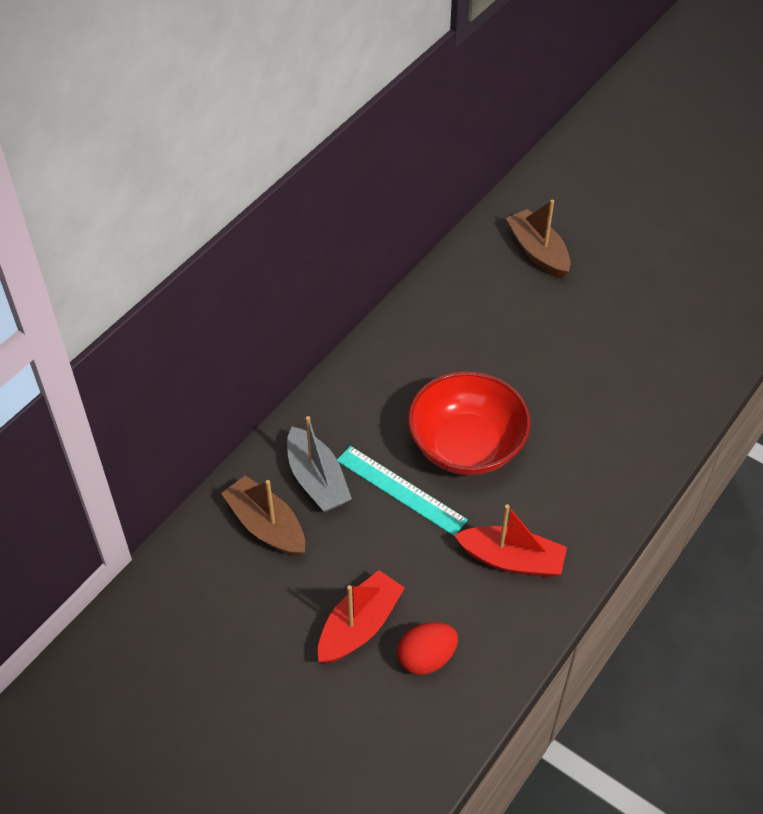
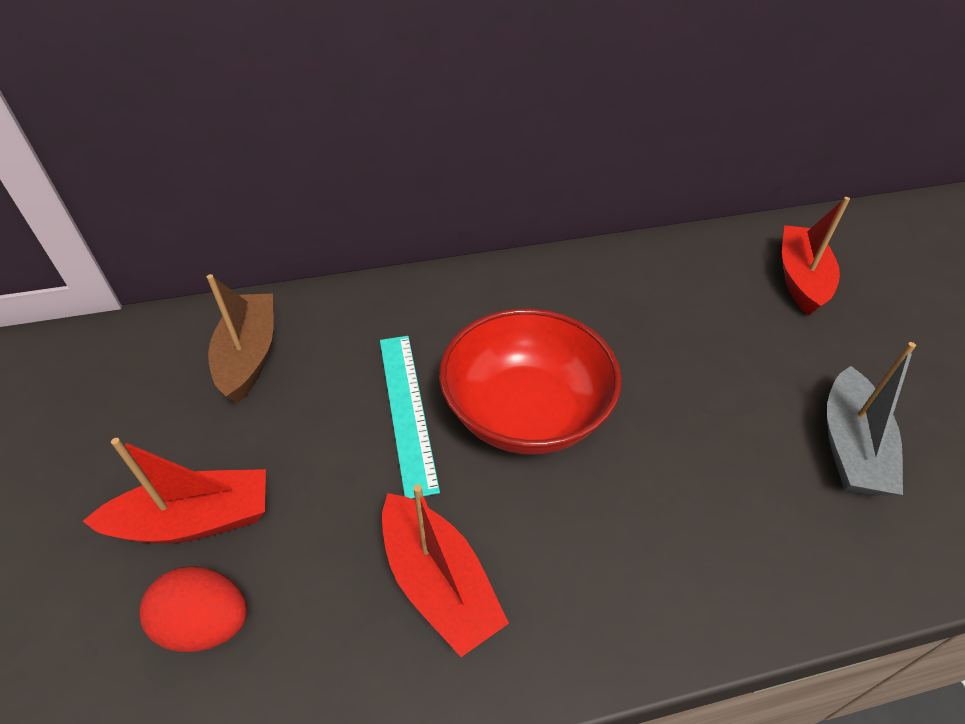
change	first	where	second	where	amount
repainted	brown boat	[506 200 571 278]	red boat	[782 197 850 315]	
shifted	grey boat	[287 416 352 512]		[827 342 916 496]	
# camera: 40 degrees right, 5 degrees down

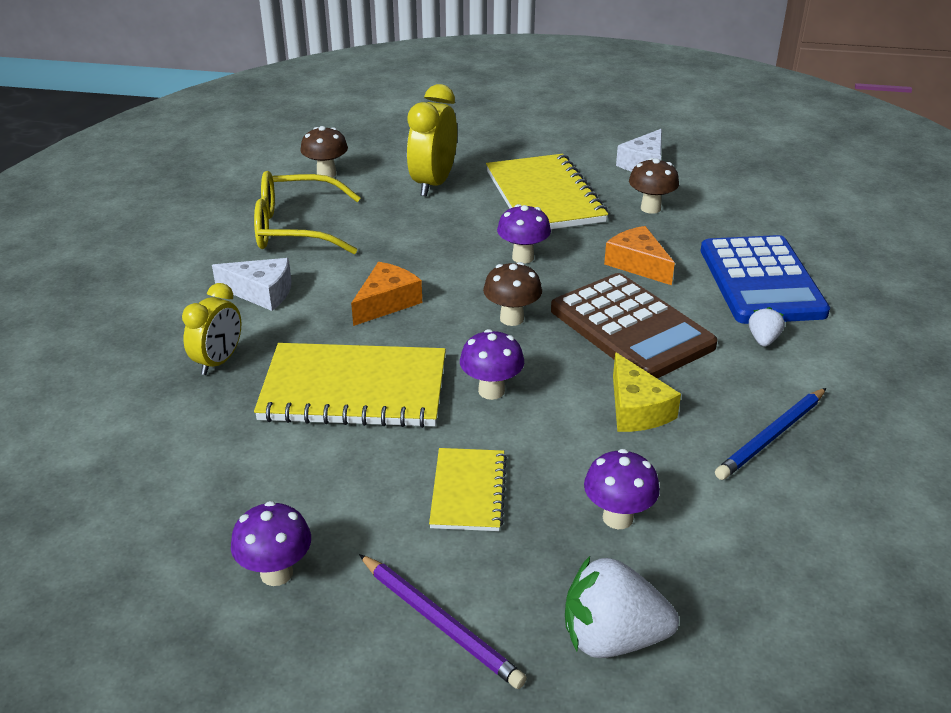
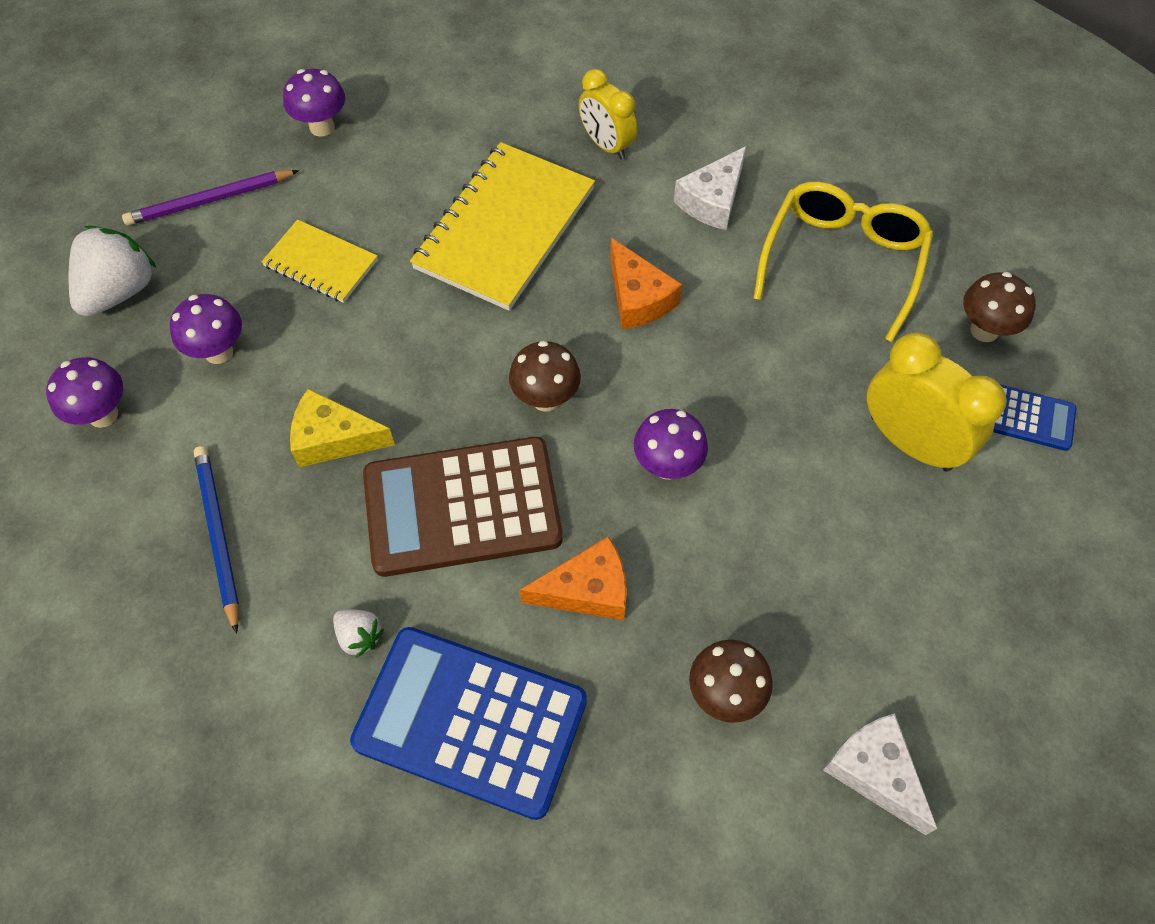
change	first	where	second	where	amount
shifted	purple mushroom	[460 329 524 400]		[46 357 123 428]	
new			blue calculator	[993 385 1076 451]	
gone	yellow notebook	[486 154 608 229]			
# camera: 115 degrees right, 25 degrees up

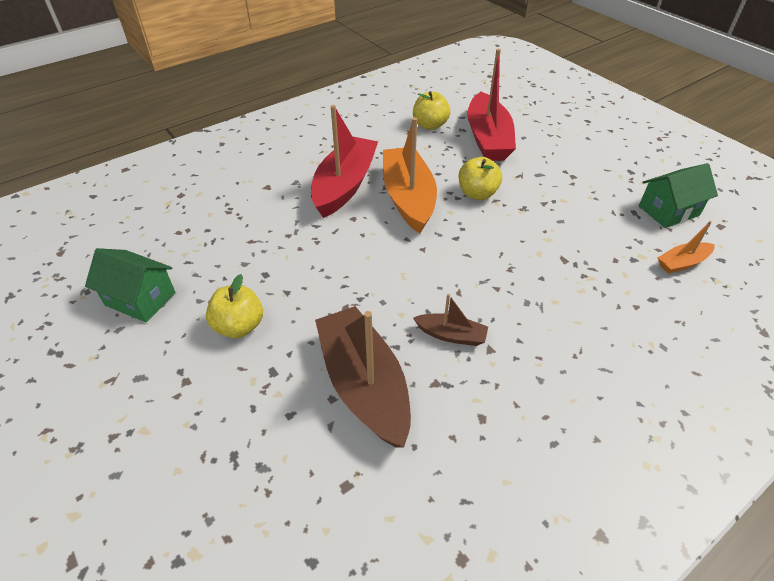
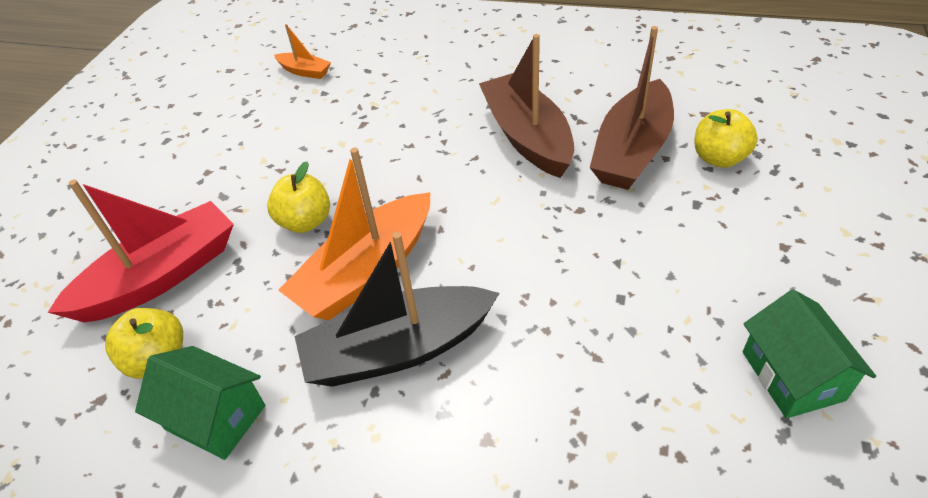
change	first	where	second	where	amount
shifted	green house	[639 163 718 228]		[135 346 265 460]	
repainted	red boat	[311 105 378 218]	black boat	[295 232 500 387]	
scaled	brown boat	[413 294 488 346]		[479 34 574 178]	x2.07
shifted	yellow apple	[206 274 263 338]		[694 109 758 168]	
# camera: 125 degrees left, 0 degrees up

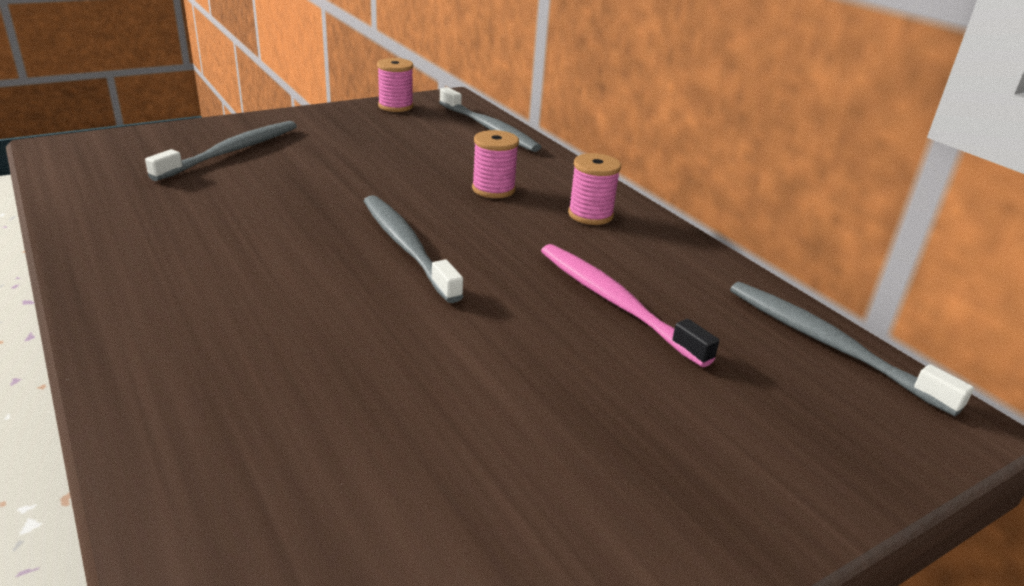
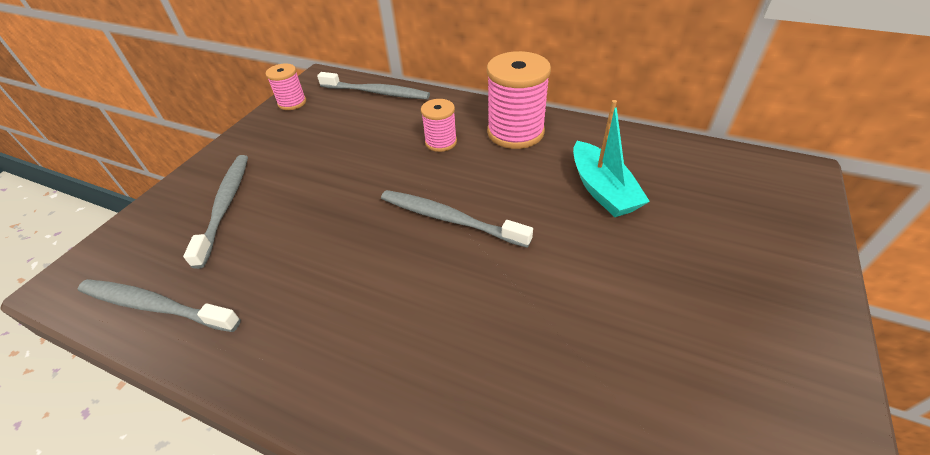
change	first	where	second	where	amount
shifted	grey toothbrush	[730 282 974 417]		[77 279 241 332]	
scaled	pink spool	[568 153 621 225]		[487 51 551 149]	x1.80
swapped	pink toothbrush	[541 244 719 367]	turquoise boat	[573 100 650 217]	
# camera: 30 degrees left, 15 degrees up

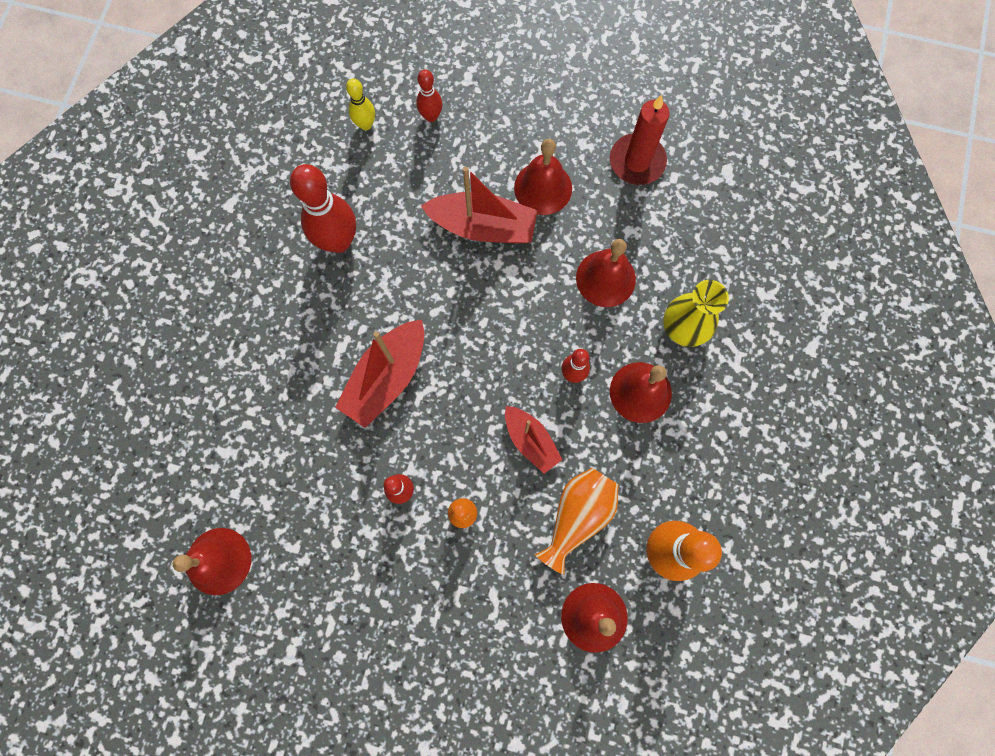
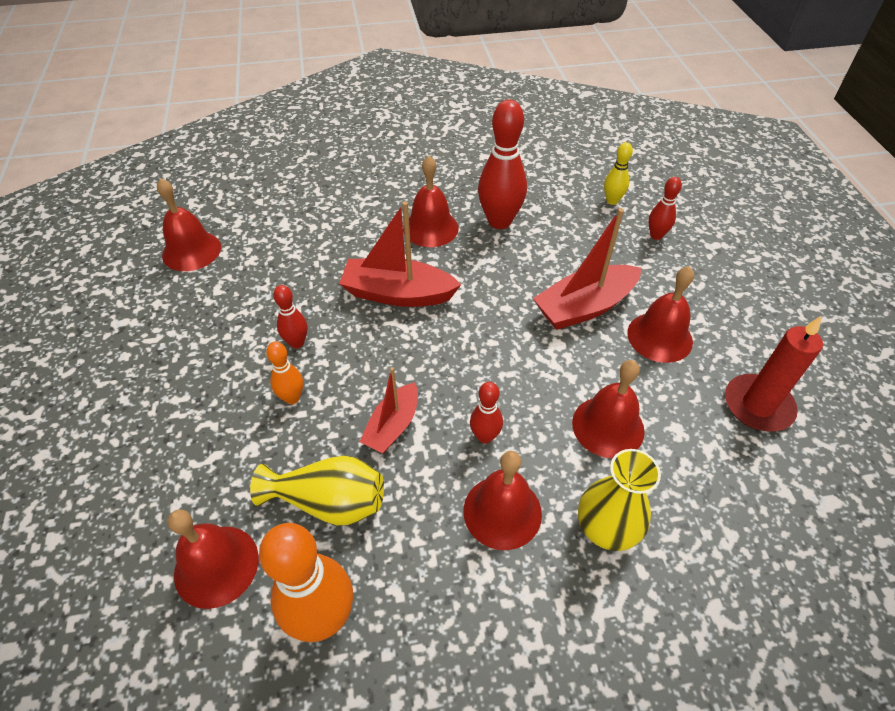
change	first	where	second	where	amount
repainted	orange vase	[535 468 619 575]	yellow vase	[250 455 384 526]	
new			red bell	[403 156 459 247]	
rotated	red boat	[421 166 538 244]		[533 208 641 330]	75 degrees clockwise
# camera: 65 degrees right, 25 degrees down

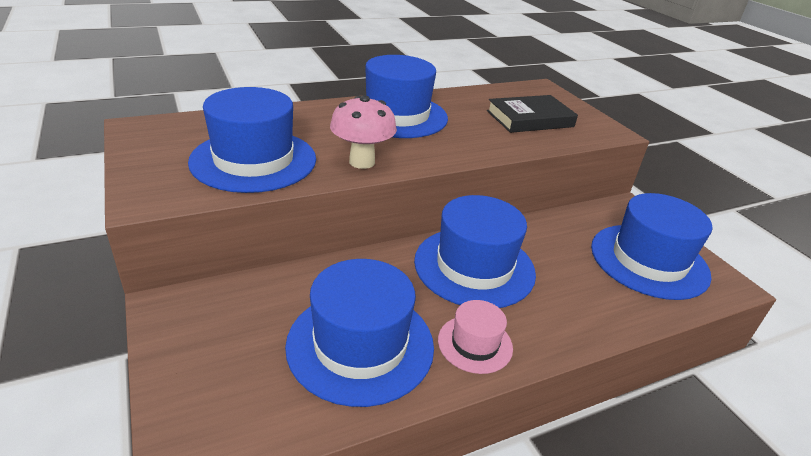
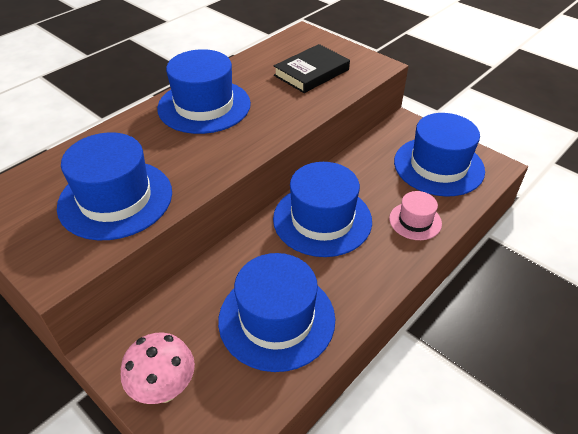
change	first	where	second	where	amount
shifted	pink mushroom	[330 95 397 169]		[121 333 195 404]	
shifted	pink hat	[438 300 513 374]		[389 191 442 240]	
# camera: 20 degrees left, 10 degrees up

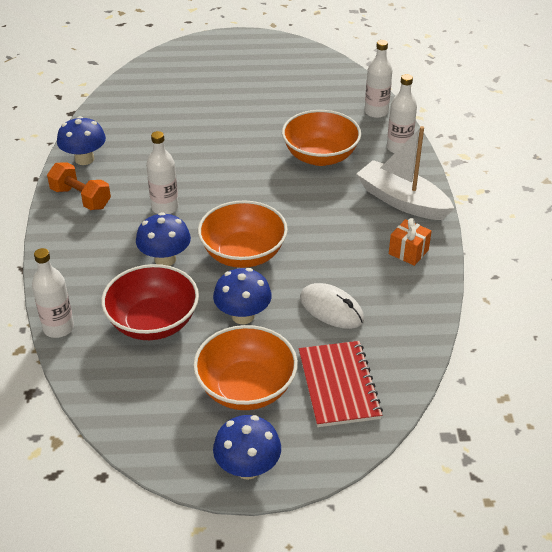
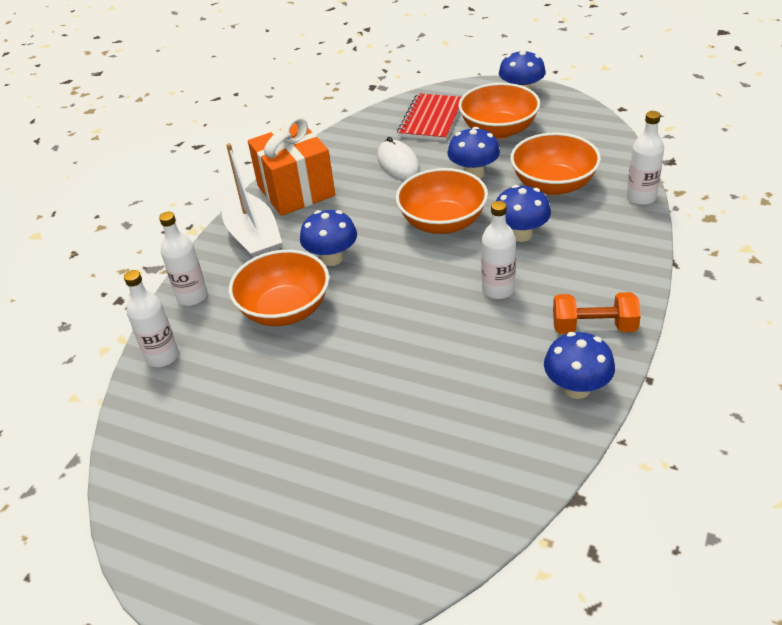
change	first	where	second	where	amount
scaled	orange gift	[389 218 432 266]		[248 117 335 216]	x2.14
new			blue mushroom	[300 210 357 266]	
repainted	red bowl	[101 264 199 340]	orange bowl	[510 133 601 195]	
rotated	orange dumbbell	[47 163 111 210]		[553 292 641 334]	60 degrees counterclockwise
# camera: 150 degrees left, 0 degrees up

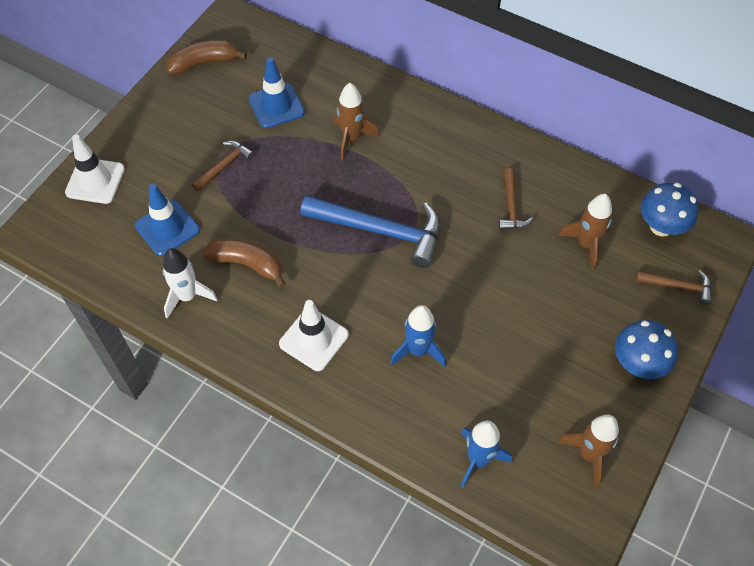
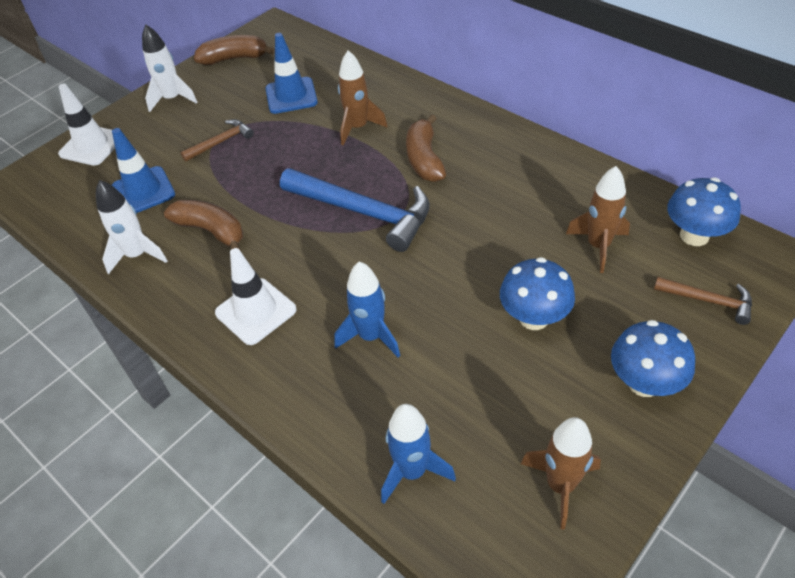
change	first	where	second	where	amount
new			white rocket	[142 25 198 112]	
new			brown banana	[406 114 446 182]	
new			blue mushroom	[500 257 575 330]	
gone	brown hammer	[499 168 533 230]			
# camera: 15 degrees right, 10 degrees down

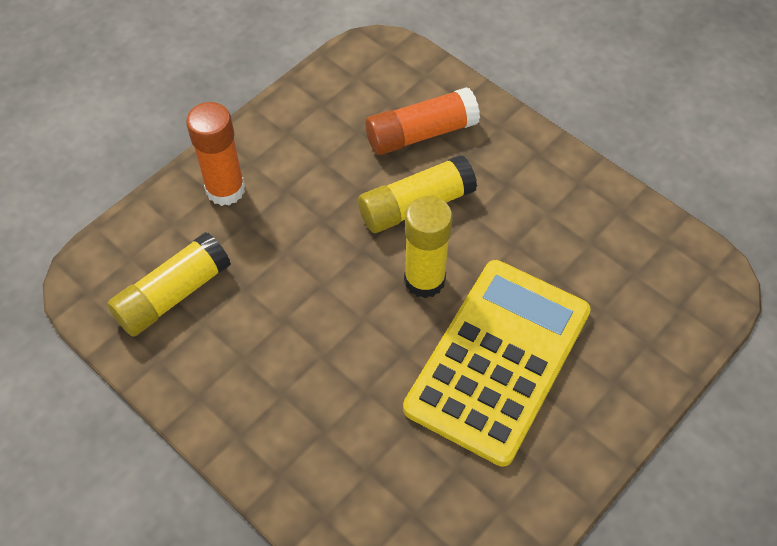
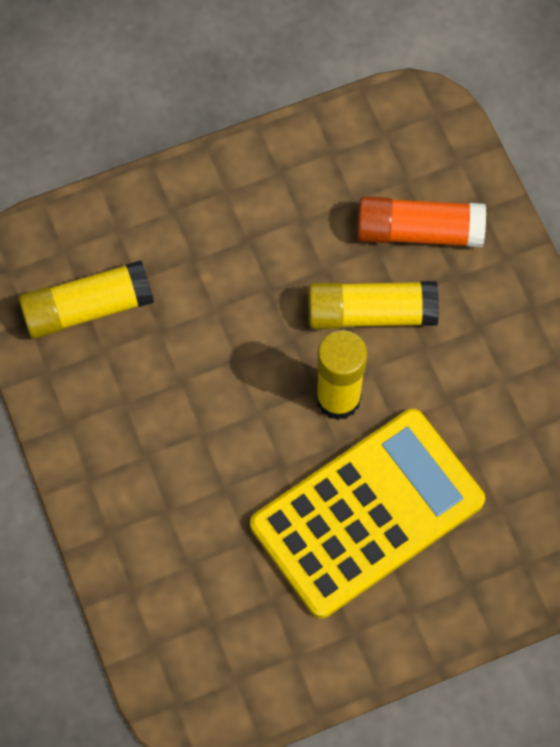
change	first	where	second	where	amount
gone	orange glue stick	[186 102 245 206]			
# camera: 25 degrees right, 10 degrees up

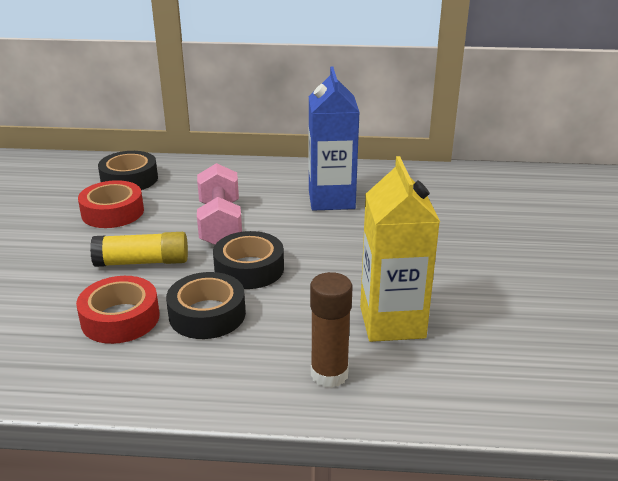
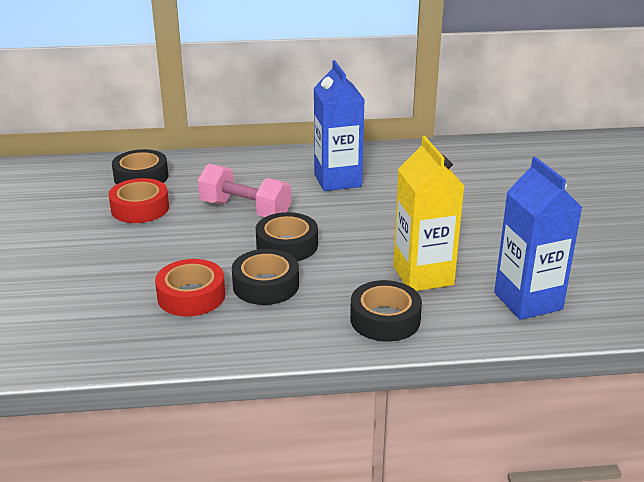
change	first	where	second	where	amount
rotated	pink dumbbell	[197 163 242 245]		[198 164 291 217]	45 degrees counterclockwise
swapped	brown glue stick	[310 272 352 388]	black tape	[350 280 422 342]	
new			blue carton	[494 157 582 320]	
gone	yellow glue stick	[90 232 188 267]			
# camera: 10 degrees left, 0 degrees up

